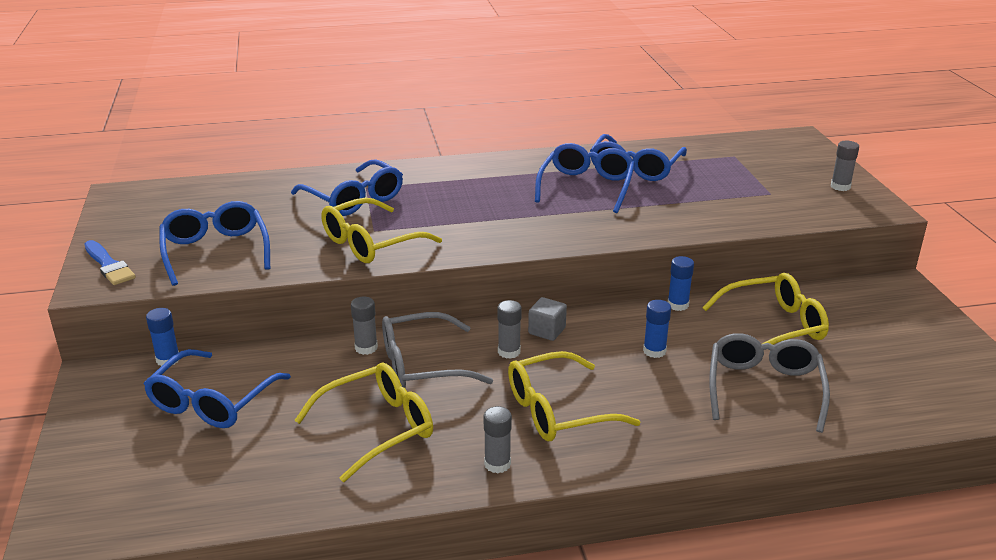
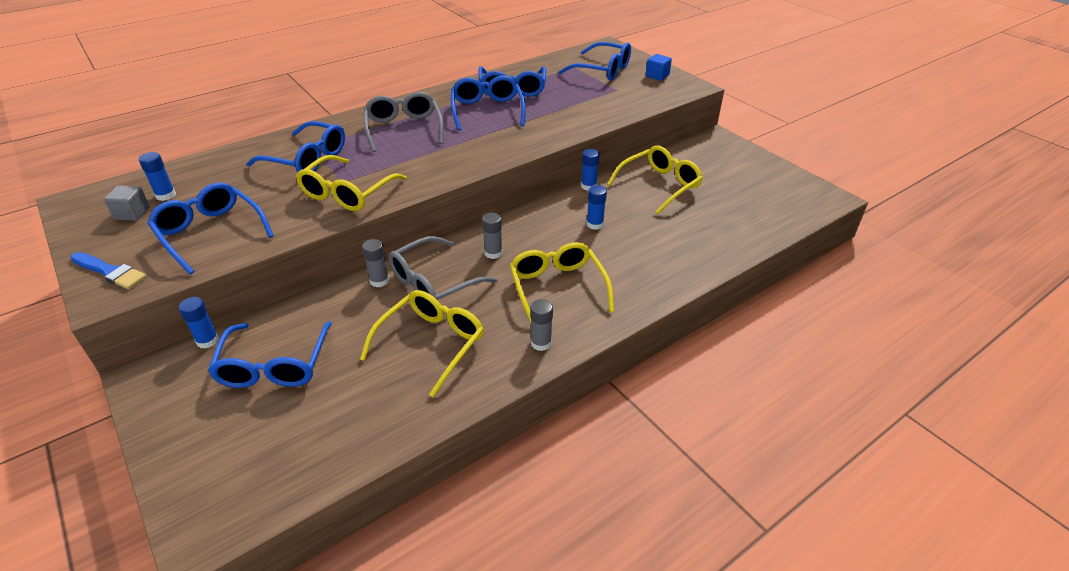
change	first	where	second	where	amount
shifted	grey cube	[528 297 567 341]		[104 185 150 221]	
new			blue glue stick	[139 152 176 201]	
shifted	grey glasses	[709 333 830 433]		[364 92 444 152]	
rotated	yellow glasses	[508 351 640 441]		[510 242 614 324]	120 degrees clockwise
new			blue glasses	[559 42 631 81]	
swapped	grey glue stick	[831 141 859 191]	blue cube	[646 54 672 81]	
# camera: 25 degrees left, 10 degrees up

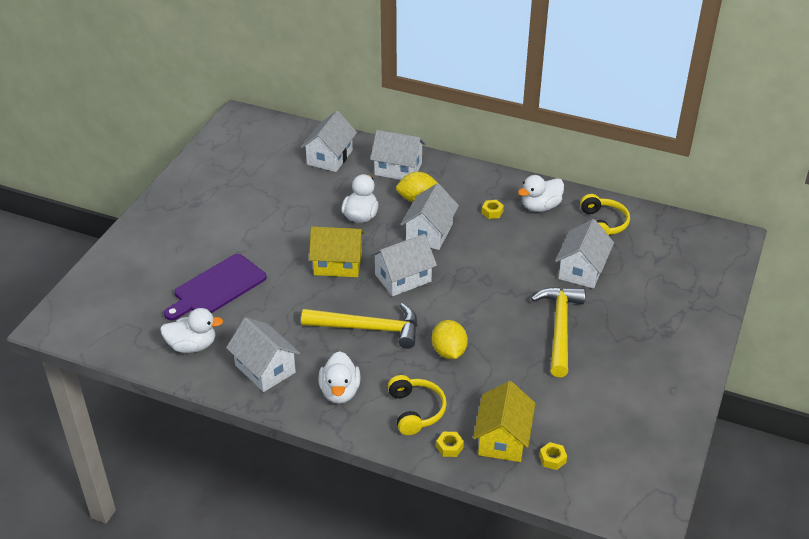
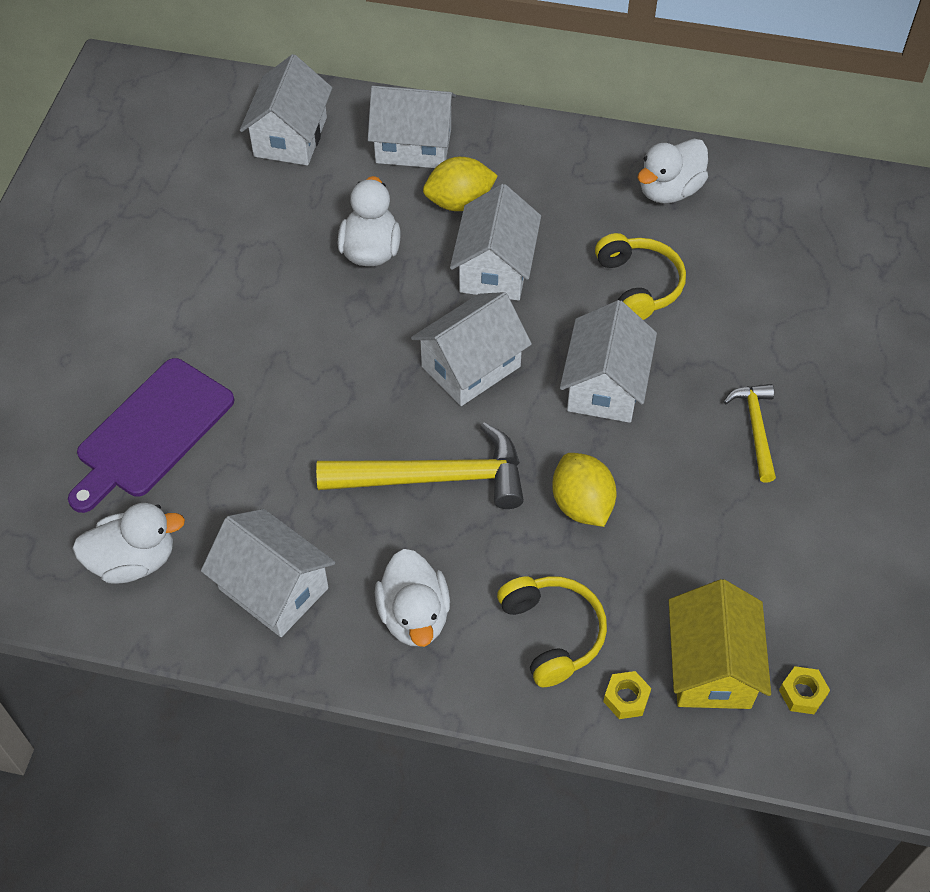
change	first	where	second	where	amount
shifted	white house	[555 219 614 288]		[560 300 657 423]	
shifted	yellow headphones	[580 194 630 235]		[595 233 686 320]	
scaled	yellow hammer	[531 287 586 377]		[723 384 776 483]	x0.56
gone	yellow house	[309 226 364 277]			
gone	yellow nut	[482 200 504 219]			
# camera: 10 degrees left, 15 degrees up

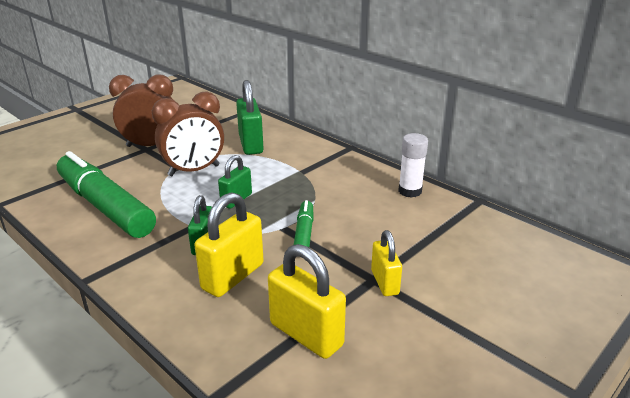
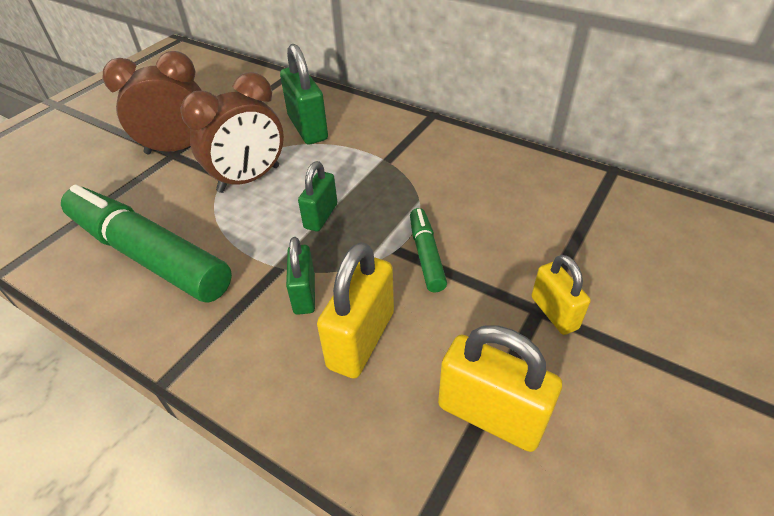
change	first	where	second	where	amount
gone	white glue stick	[398 133 428 198]			
# camera: 10 degrees left, 15 degrees up

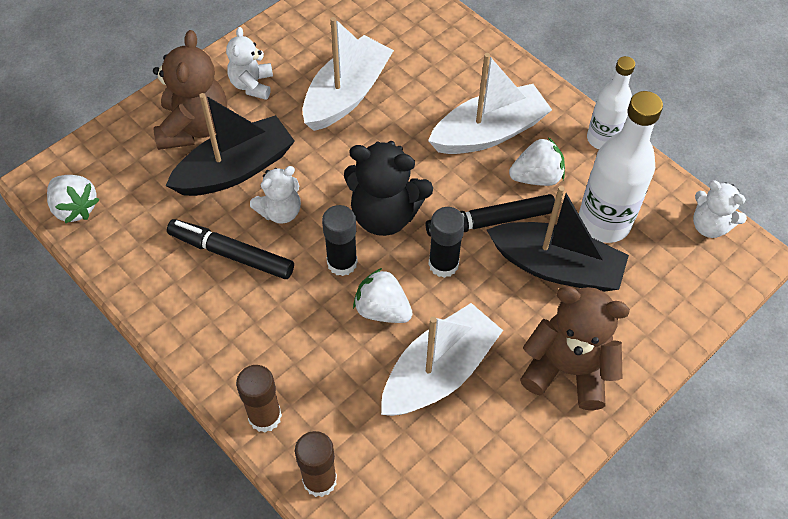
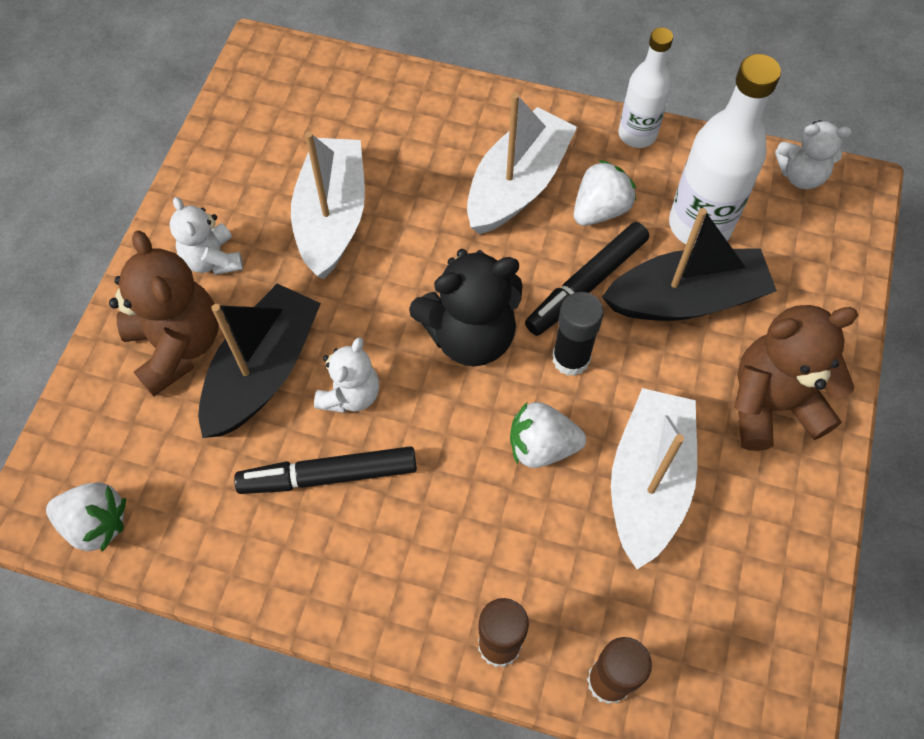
change	first	where	second	where	amount
gone	black glue stick	[322 205 358 276]			
# camera: 30 degrees left, 5 degrees up

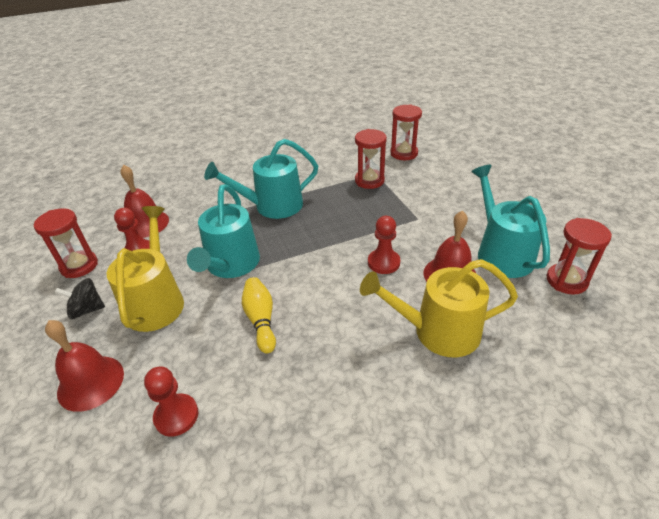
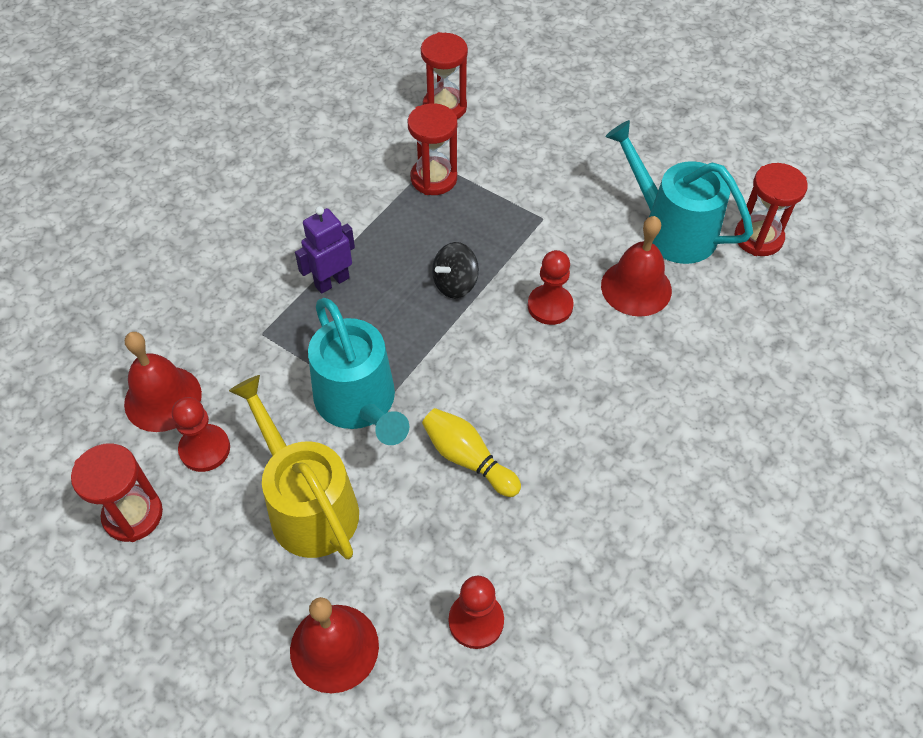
change	first	where	second	where	amount
swapped	turquoise watering can	[204 139 318 219]	purple robot	[295 206 355 294]	
shifted	black spinning top	[55 278 105 319]		[432 242 479 298]	
gone	yellow watering can	[360 259 518 357]			
# camera: 35 degrees left, 15 degrees up

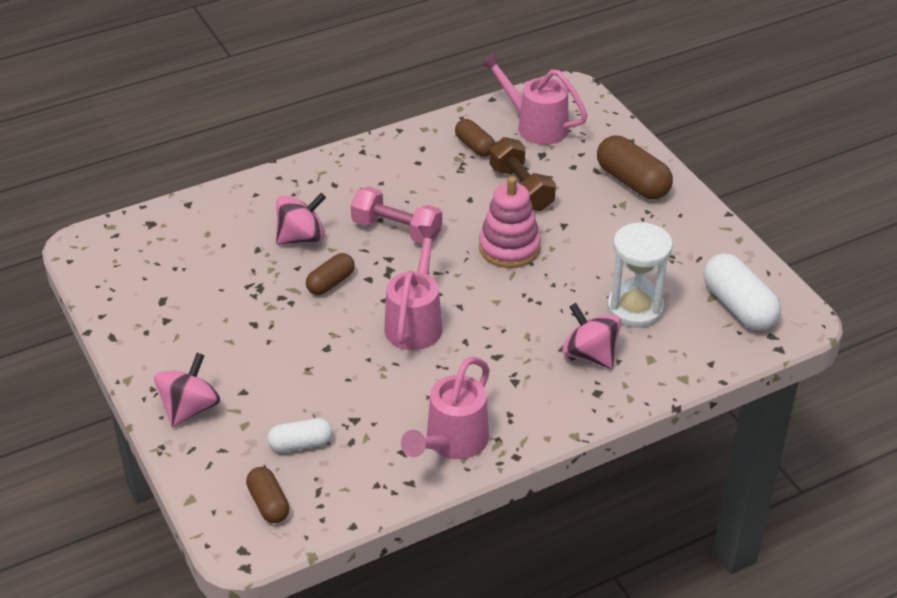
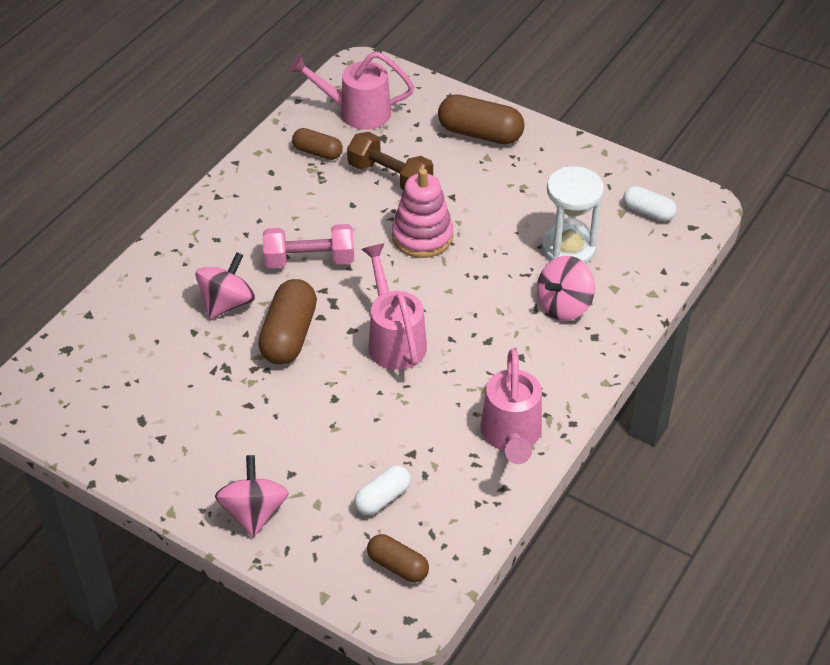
change	first	where	second	where	amount
scaled	brown capsule	[306 253 355 295]		[258 279 317 365]	x1.67
rotated	pink spinning top	[562 303 621 369]		[537 256 595 321]	60 degrees counterclockwise
scaled	white capsule	[703 253 781 330]		[623 186 677 222]	x0.60
# camera: 30 degrees left, 5 degrees up

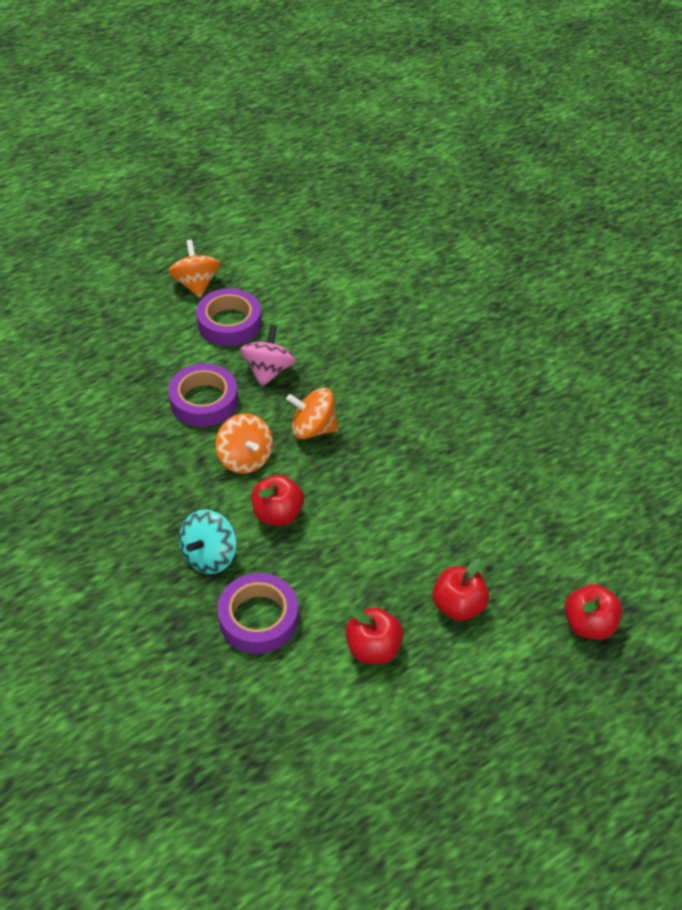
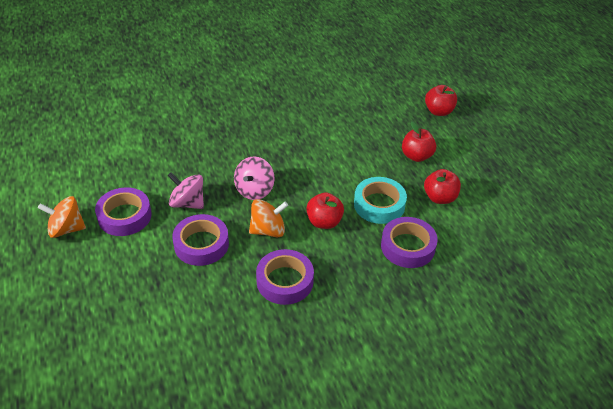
change	first	where	second	where	amount
repainted	orange spinning top	[286 388 339 439]	pink spinning top	[234 157 275 200]	
new			purple tape	[256 249 314 305]	
new			turquoise tape	[354 177 407 224]	
gone	turquoise spinning top	[179 509 237 574]			
# camera: 75 degrees left, 5 degrees down

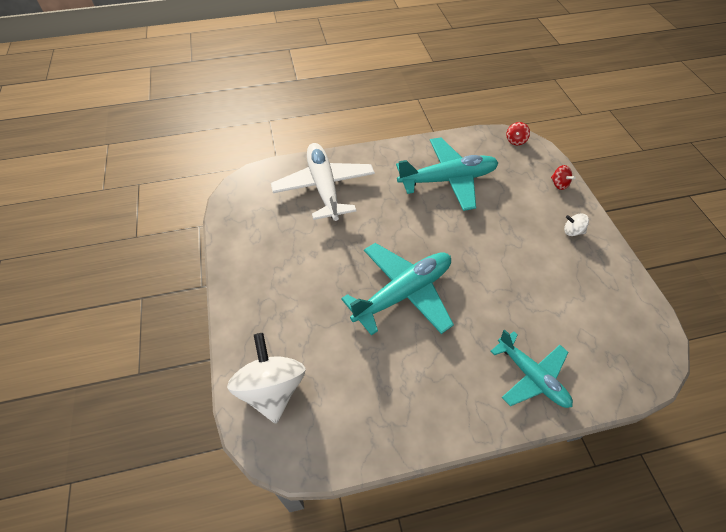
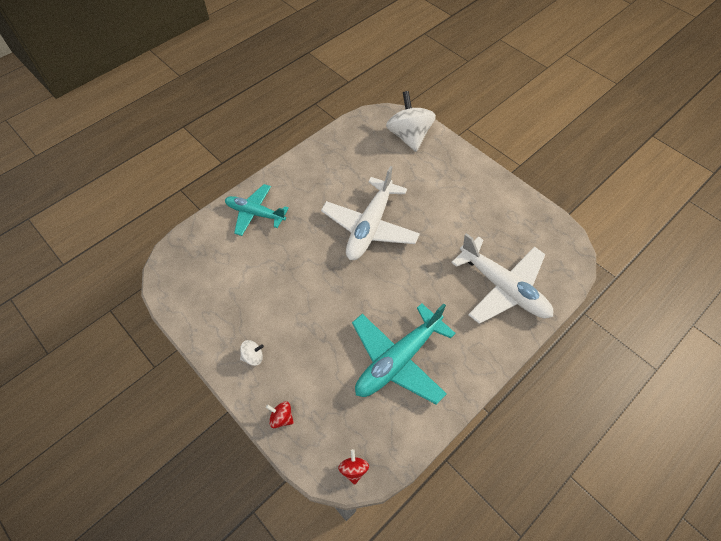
change	first	where	second	where	amount
repainted	turquoise plane	[341 243 454 336]	white plane	[321 166 420 260]	
rotated	white spinning top	[227 333 306 424]		[386 91 436 152]	150 degrees counterclockwise
# camera: 150 degrees right, 5 degrees up

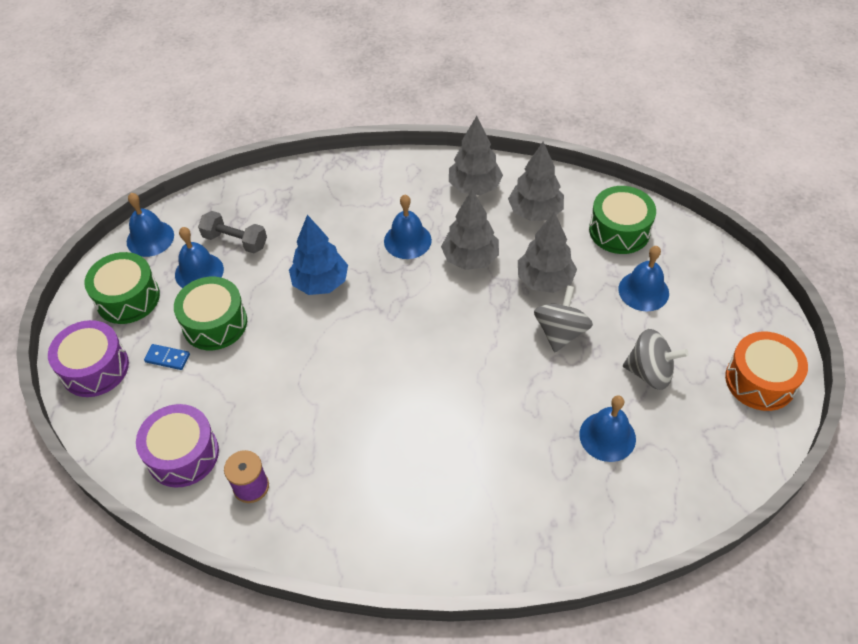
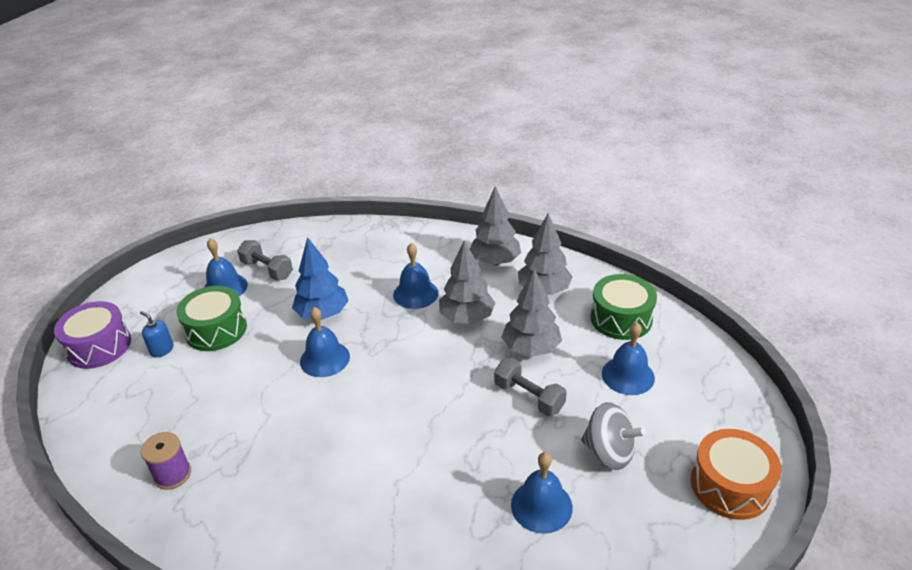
change	first	where	second	where	amount
swapped	blue domino	[144 344 190 370]	blue soap dispenser	[140 311 173 358]	
shifted	blue bell	[127 193 174 257]		[300 307 350 377]	
swapped	grey spinning top	[534 285 593 352]	grey dumbbell	[494 358 567 416]	
gone	green drum	[84 252 160 324]			
gone	purple drum	[136 404 219 488]			
# camera: 15 degrees right, 15 degrees down

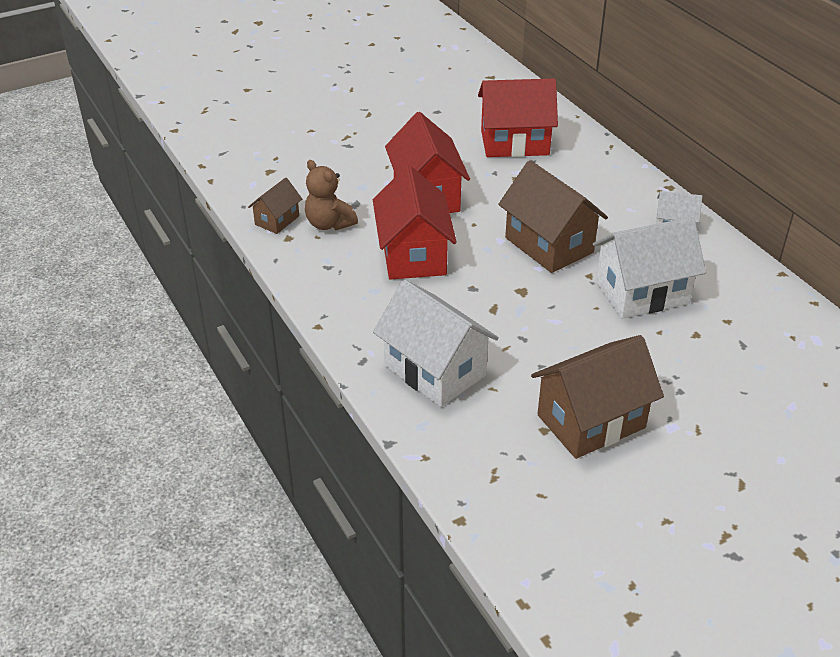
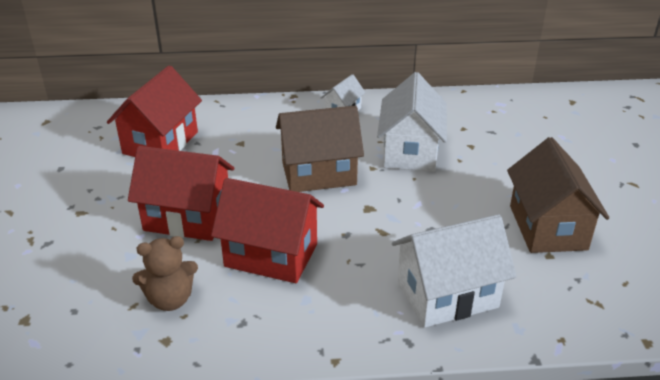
change	first	where	second	where	amount
gone	brown house	[248 178 302 234]			
# camera: 65 degrees left, 5 degrees down

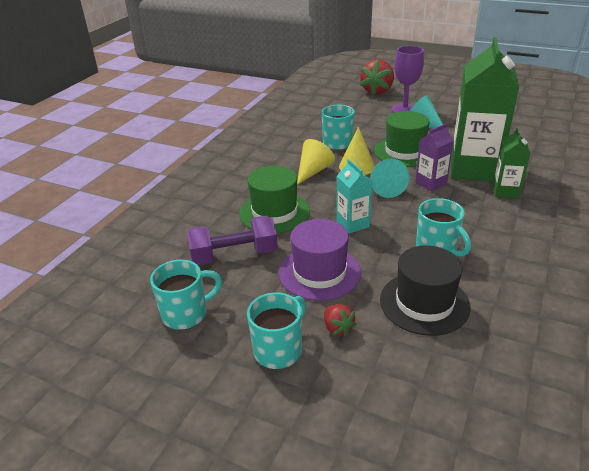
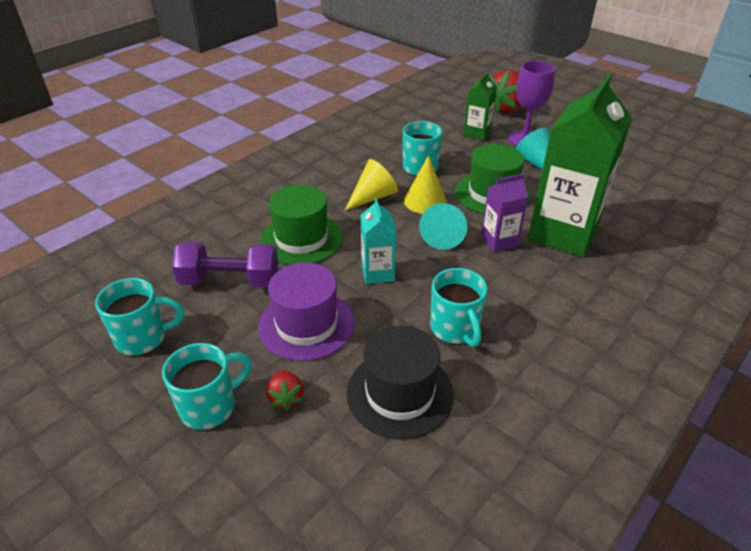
change	first	where	second	where	amount
shifted	green carton	[493 128 531 198]		[463 72 497 141]	
# camera: 15 degrees right, 5 degrees up

